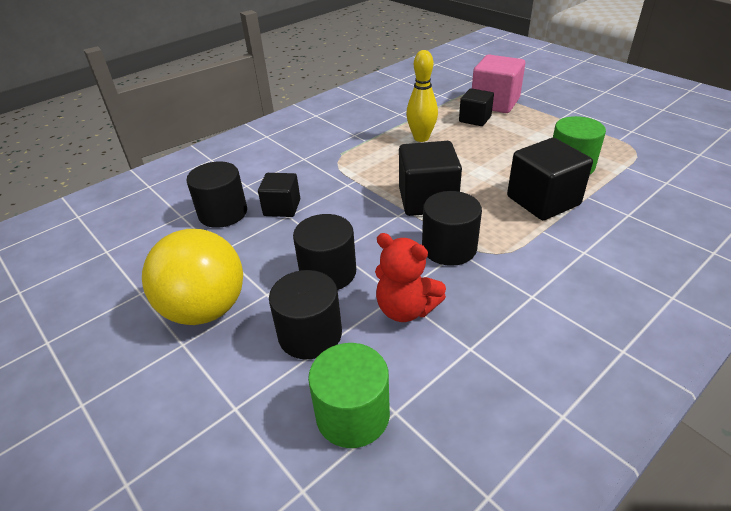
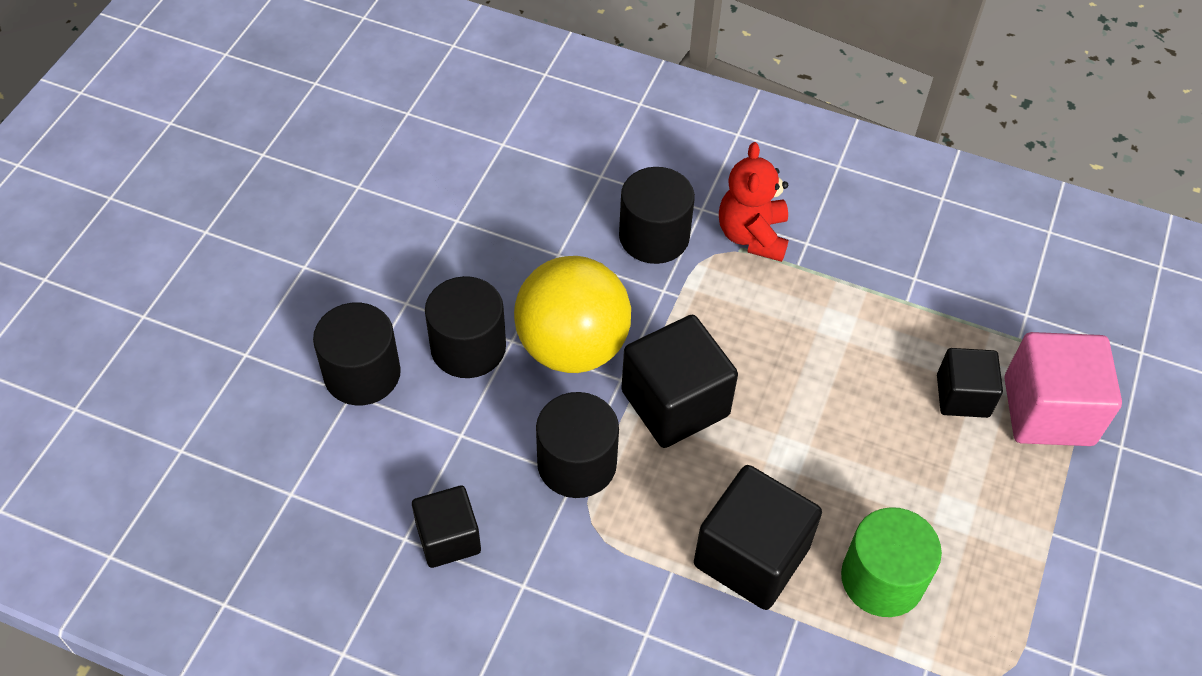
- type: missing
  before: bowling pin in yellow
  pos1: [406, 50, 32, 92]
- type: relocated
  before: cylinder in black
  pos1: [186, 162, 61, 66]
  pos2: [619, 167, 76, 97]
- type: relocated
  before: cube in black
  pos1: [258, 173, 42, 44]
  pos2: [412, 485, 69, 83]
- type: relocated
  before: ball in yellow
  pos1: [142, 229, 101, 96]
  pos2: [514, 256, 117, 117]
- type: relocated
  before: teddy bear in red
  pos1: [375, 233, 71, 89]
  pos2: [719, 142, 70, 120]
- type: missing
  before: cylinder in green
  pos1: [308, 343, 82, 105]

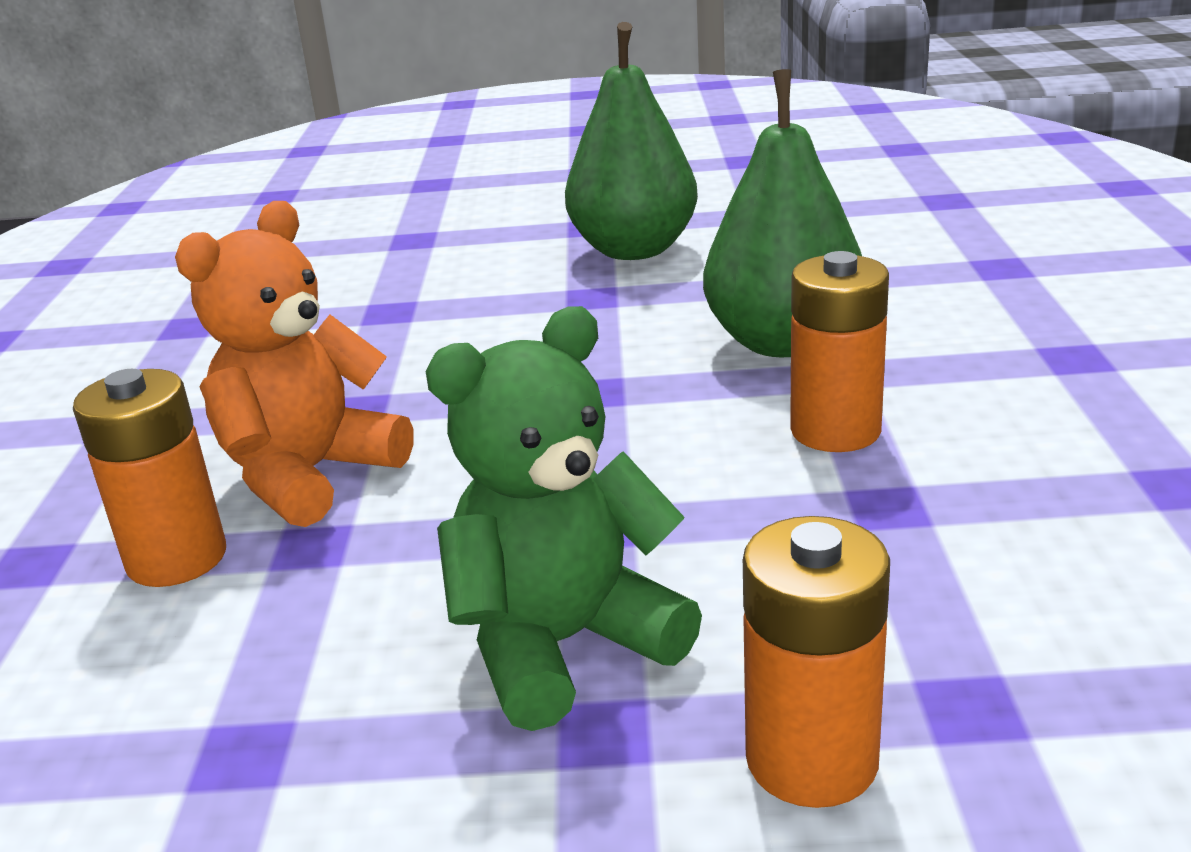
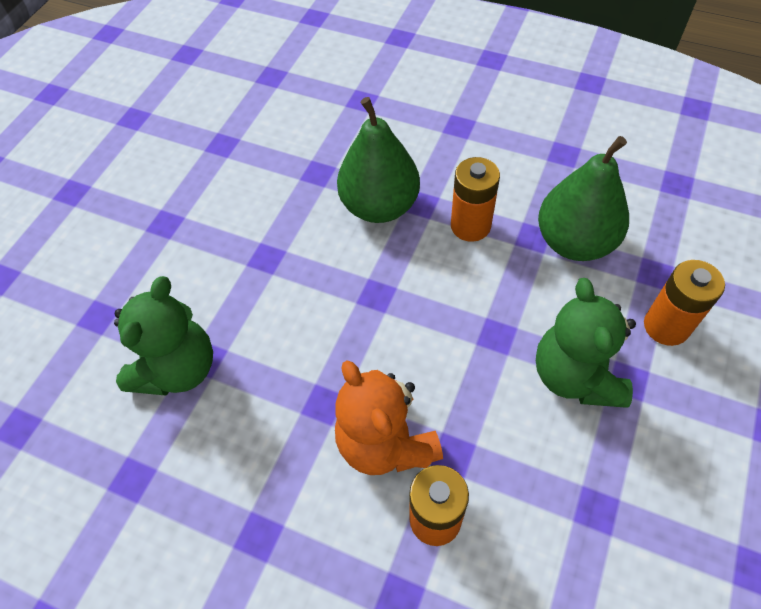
- type: relocated
  before: pear in green
  pos1: [565, 22, 133, 238]
  pos2: [538, 136, 91, 125]
- type: appeared
  after: teddy bear in green
  pos2: [114, 276, 99, 120]

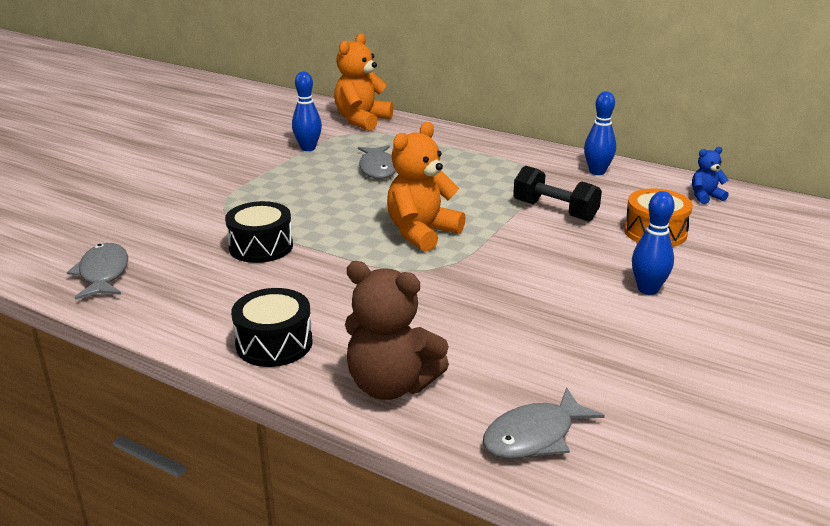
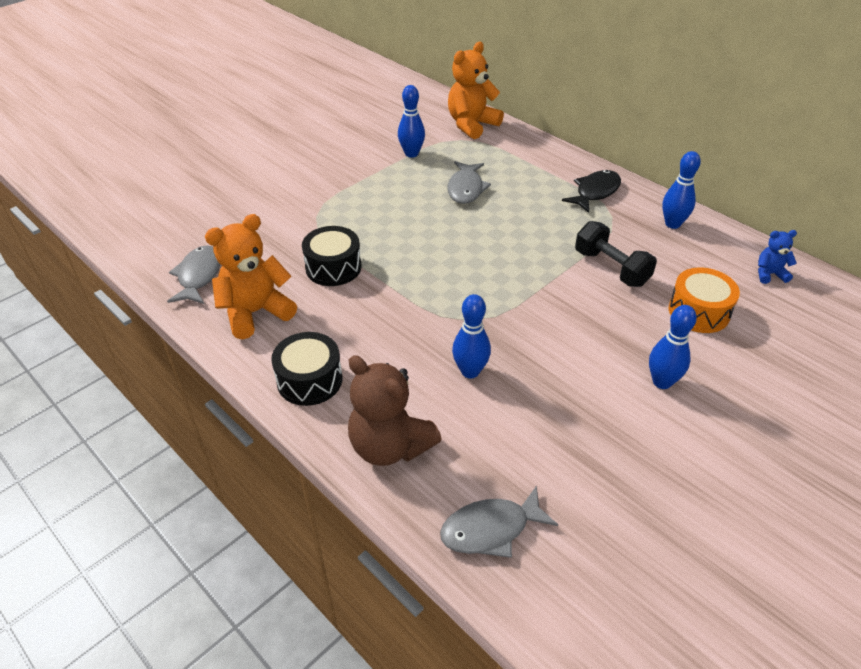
- type: relocated
  before: teddy bear in orange
  pos1: [387, 122, 79, 130]
  pos2: [205, 214, 92, 125]
- type: appeared
  after: fish in black
  pos2: [562, 170, 59, 43]
- type: appeared
  after: bowling pin in blue
  pos2: [452, 294, 39, 84]

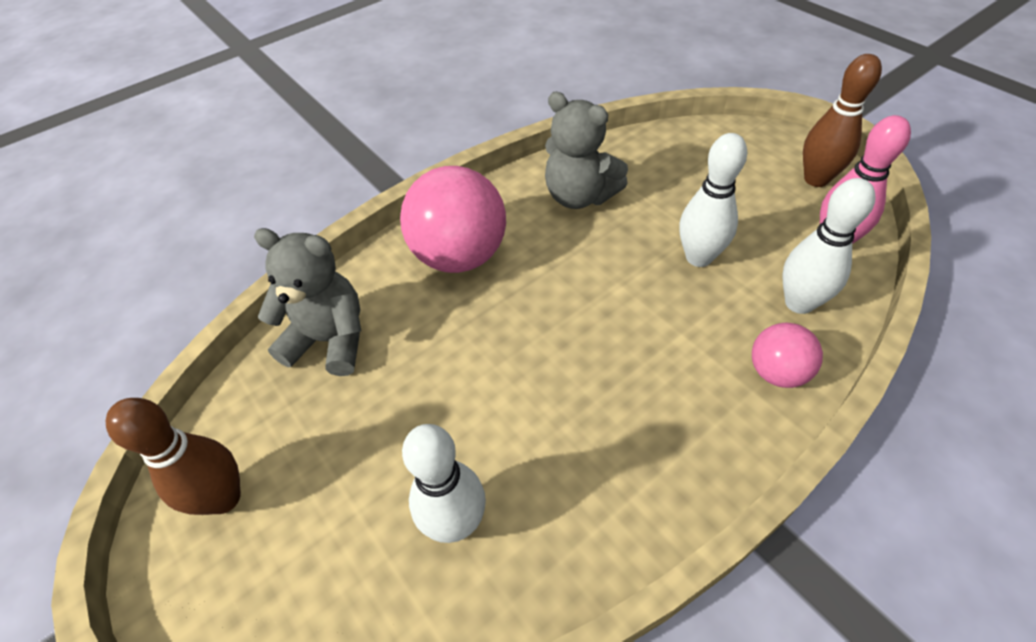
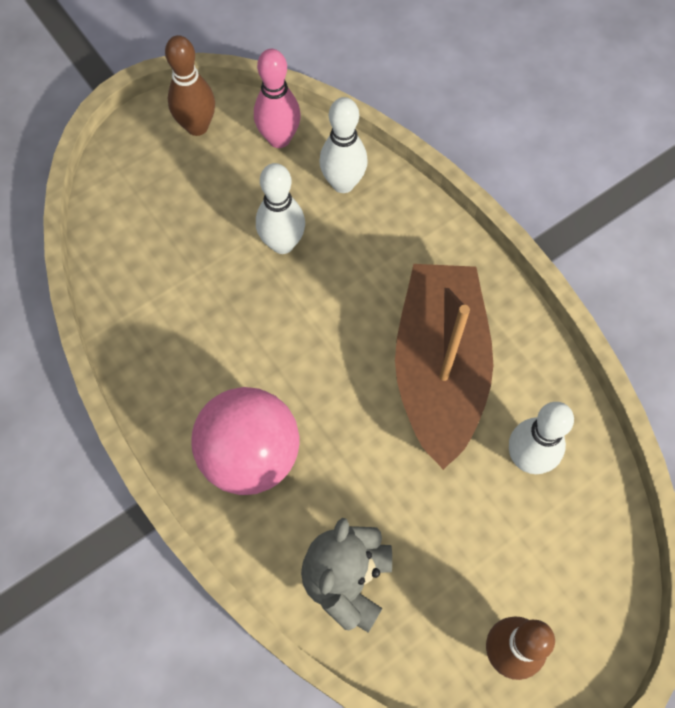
- type: missing
  before: teddy bear in grey
  pos1: [545, 92, 83, 117]
- type: missing
  before: ball in pink
  pos1: [752, 323, 71, 65]
- type: appeared
  after: boat in brown
  pos2: [395, 264, 98, 206]

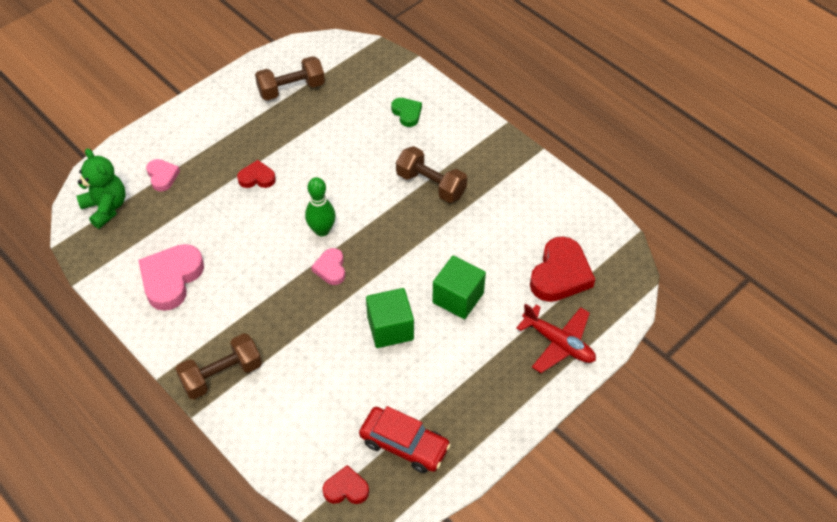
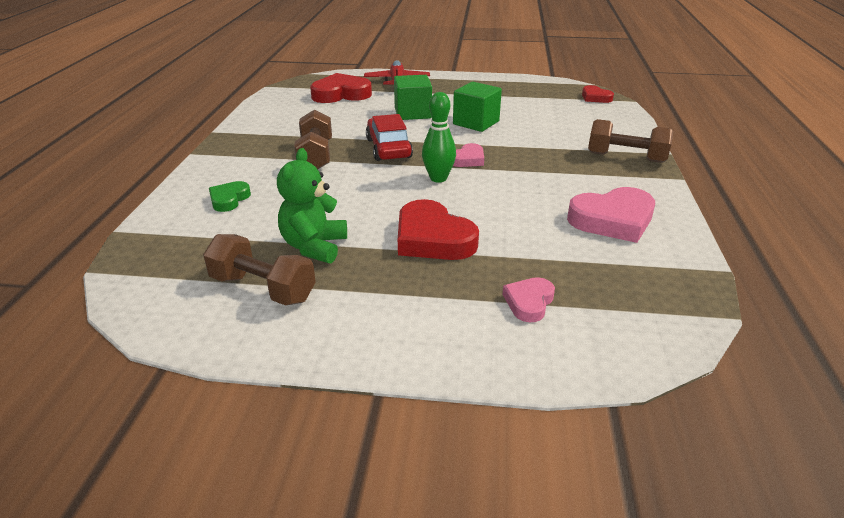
- type: relocated
  before: teddy bear in green
  pos1: [77, 148, 49, 81]
  pos2: [277, 148, 70, 115]
- type: size
  before: heart in red
  pos1: [237, 160, 39, 28]
  pos2: [398, 199, 81, 61]
  scale: 1.82
- type: relocated
  before: car in red
  pos1: [359, 406, 92, 67]
  pos2: [366, 114, 47, 47]

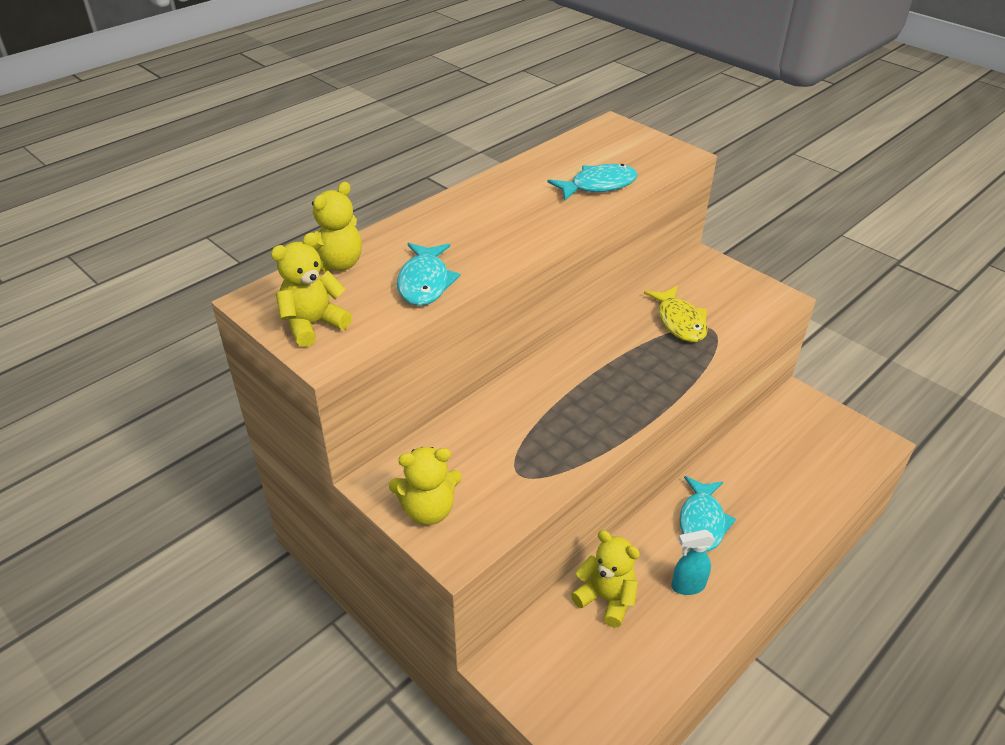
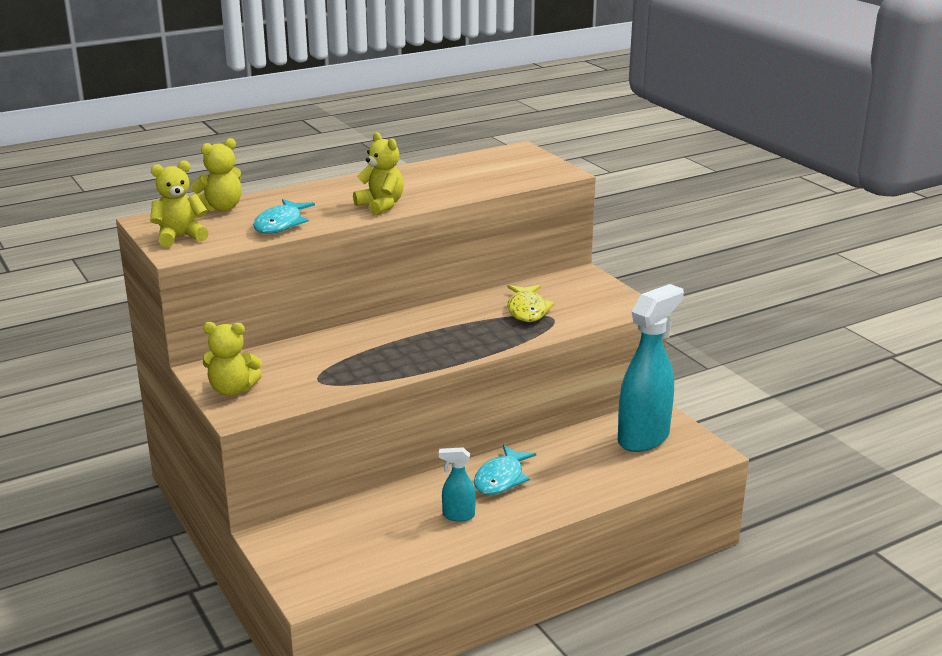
- type: missing
  before: fish in turquoise
  pos1: [548, 164, 90, 36]
- type: relocated
  before: teddy bear in yellow
  pos1: [571, 530, 69, 98]
  pos2: [353, 132, 51, 83]
- type: appeared
  after: spray bottle in turquoise
  pos2: [618, 284, 66, 168]

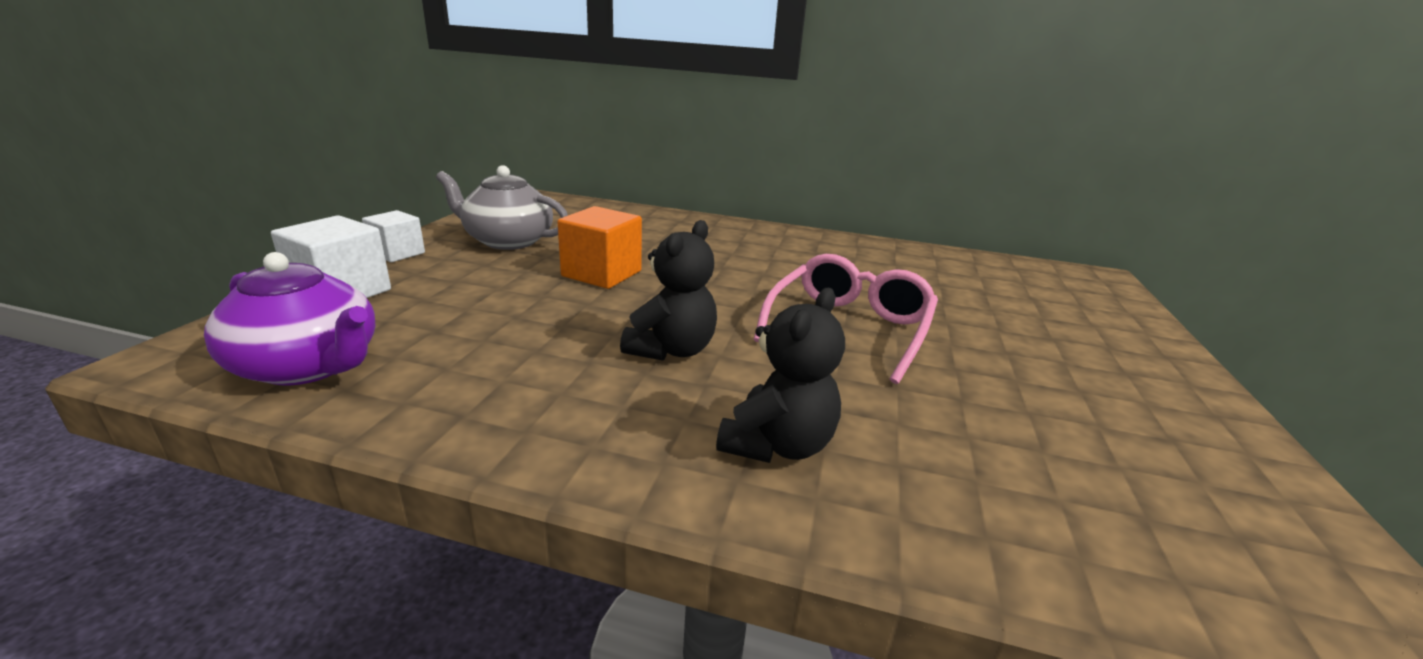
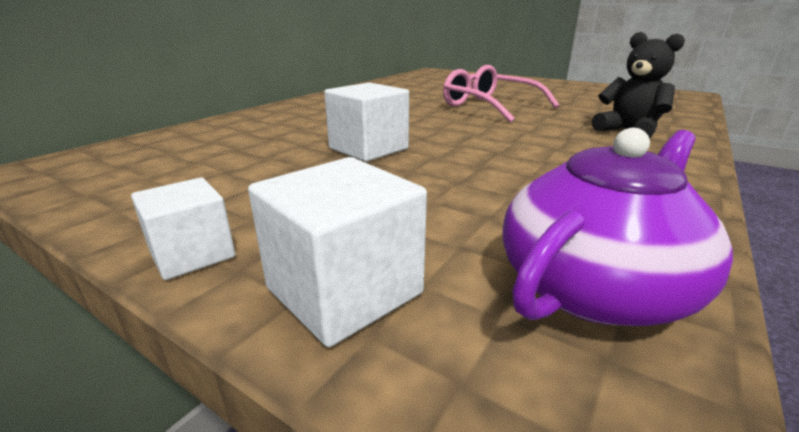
- type: missing
  before: teapot in grey
  pos1: [436, 165, 132, 85]
- type: colour
  before: cube in orange
  after: cube in white
  pos1: [557, 206, 85, 83]
  pos2: [324, 82, 85, 80]
- type: missing
  before: teddy bear in black
  pos1: [620, 220, 97, 141]

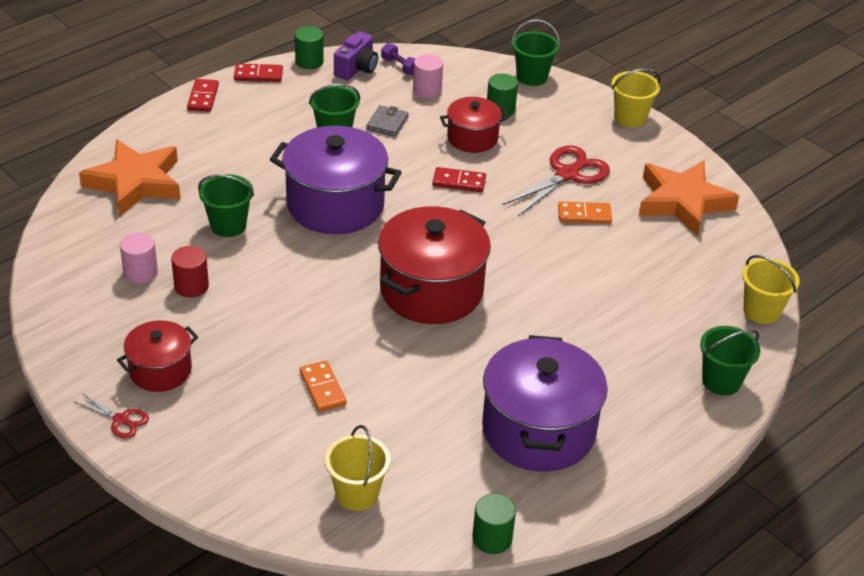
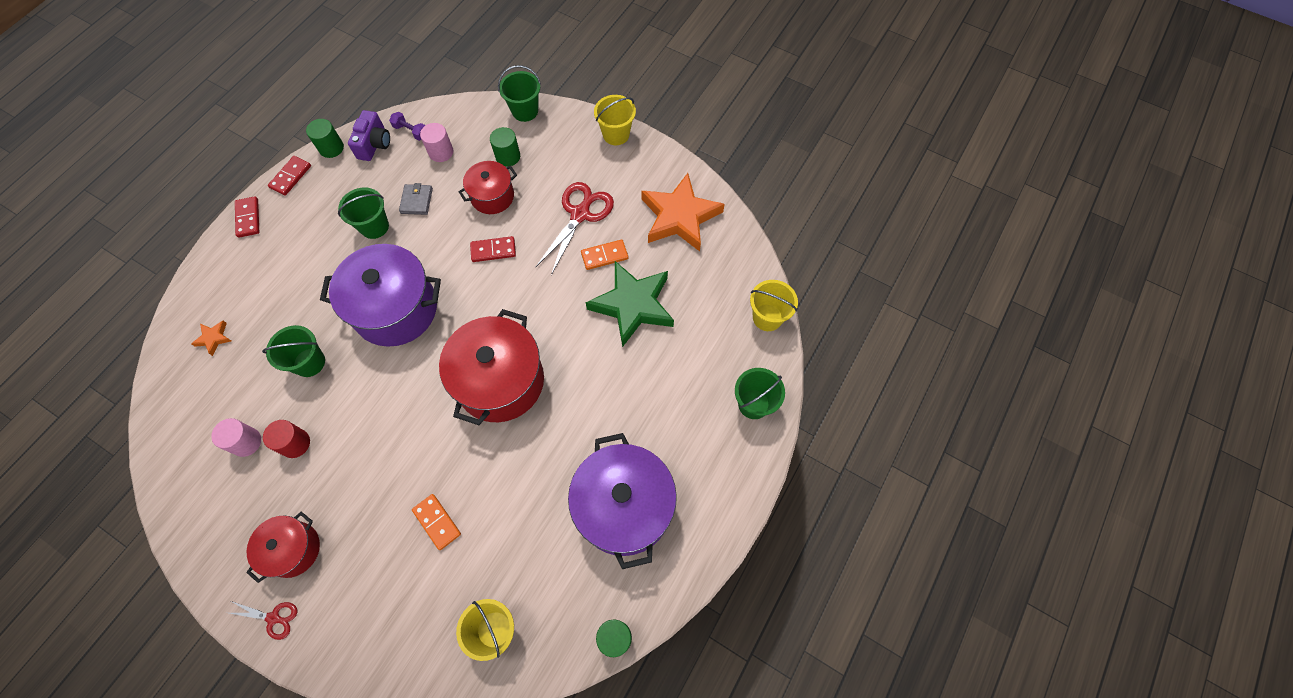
- type: spun
  before: domino in red
  pos1: [234, 63, 49, 19]
  pos2: [268, 156, 43, 40]
  turn: -45
- type: size
  before: star in orange
  pos1: [79, 140, 102, 76]
  pos2: [191, 321, 40, 35]
  scale: 0.4
- type: appeared
  after: star in green
  pos2: [586, 261, 88, 86]

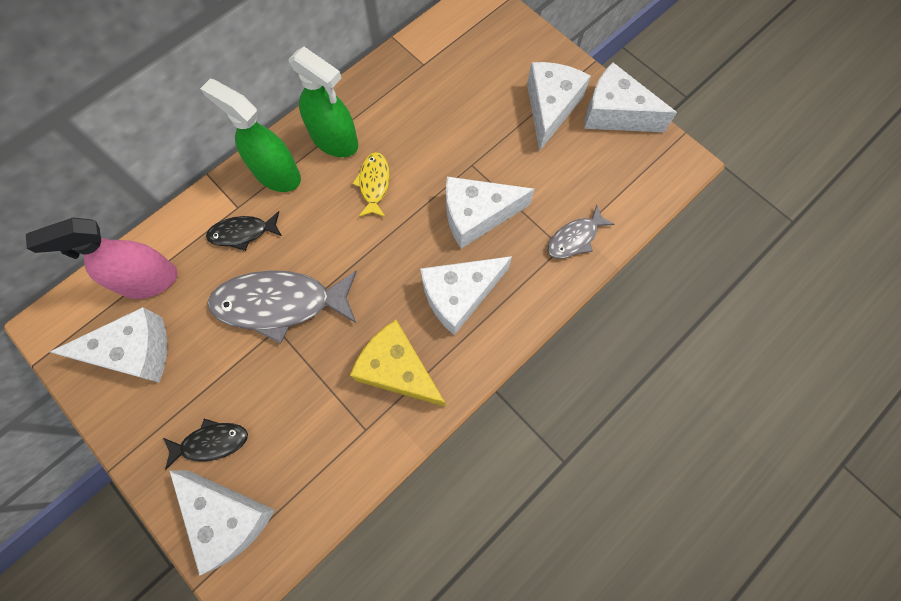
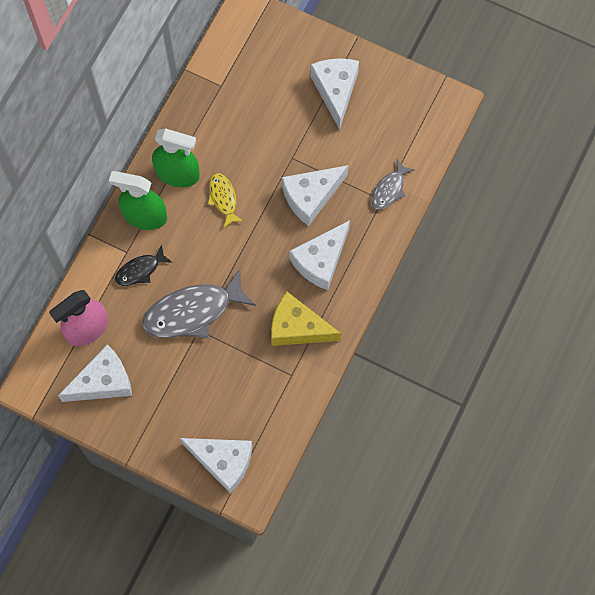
- type: missing
  before: cheese in white
  pos1: [584, 63, 93, 69]
- type: missing
  before: fish in black
  pos1: [163, 419, 85, 51]

